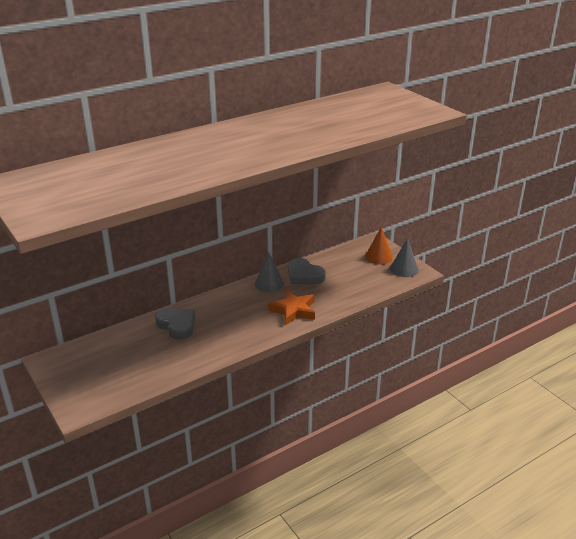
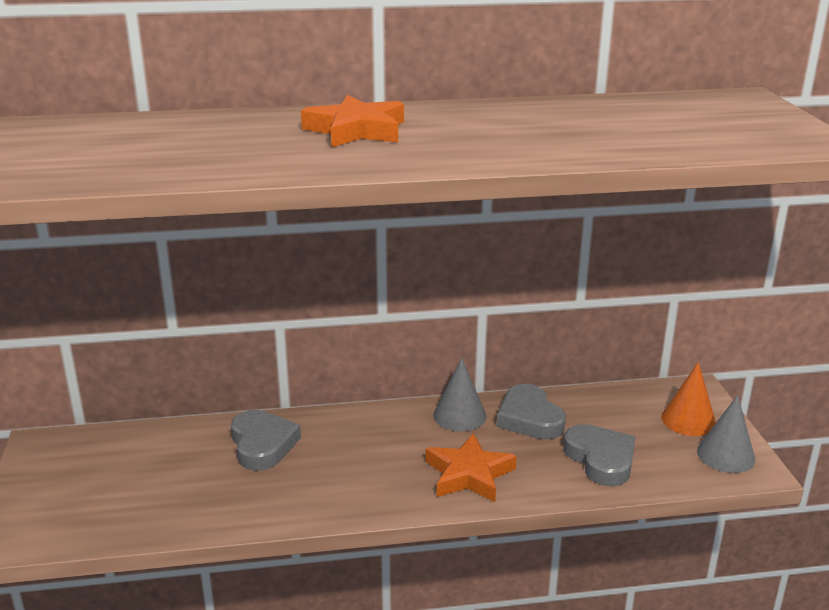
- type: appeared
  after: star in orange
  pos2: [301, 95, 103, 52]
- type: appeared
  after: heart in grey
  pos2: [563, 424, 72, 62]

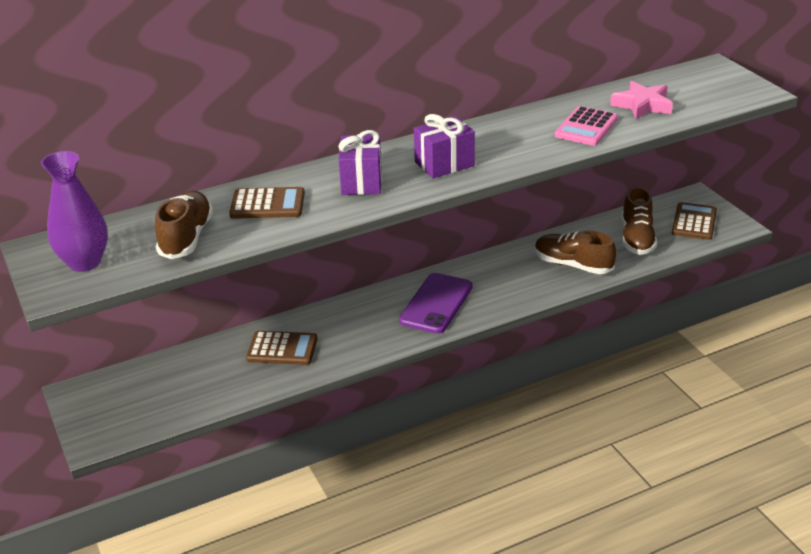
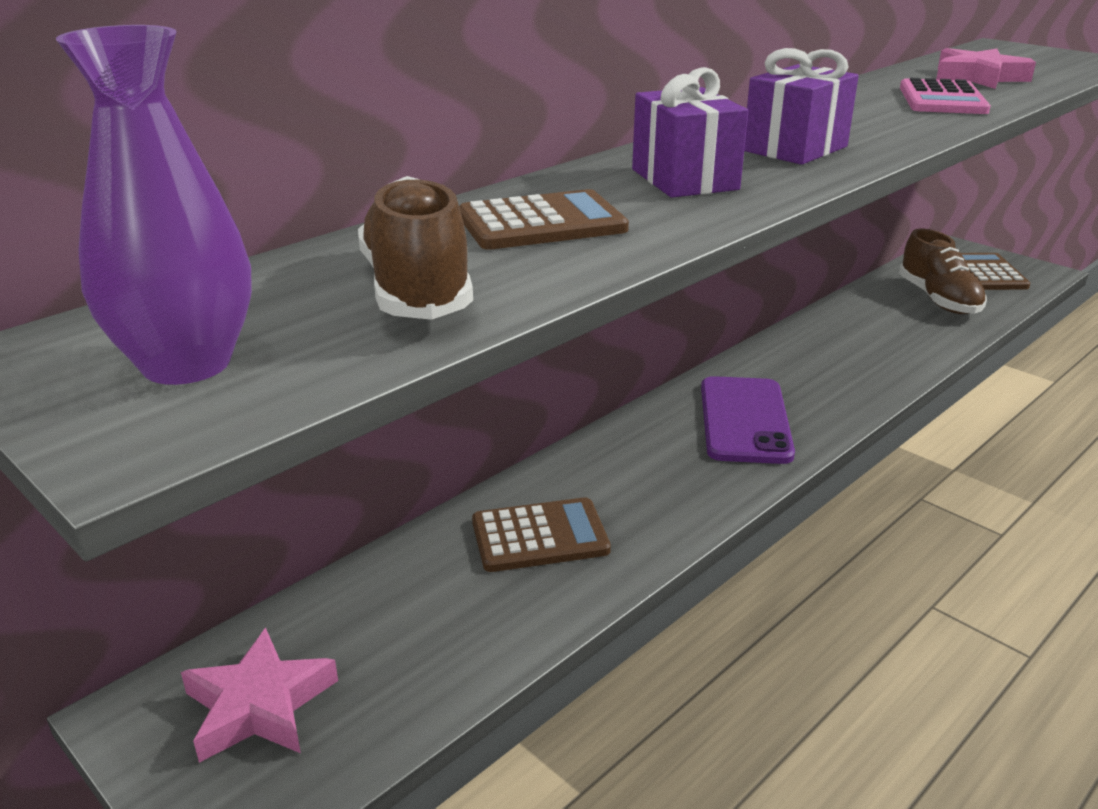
- type: missing
  before: shoe in brown
  pos1: [535, 231, 81, 43]
- type: appeared
  after: star in pink
  pos2: [181, 628, 157, 135]

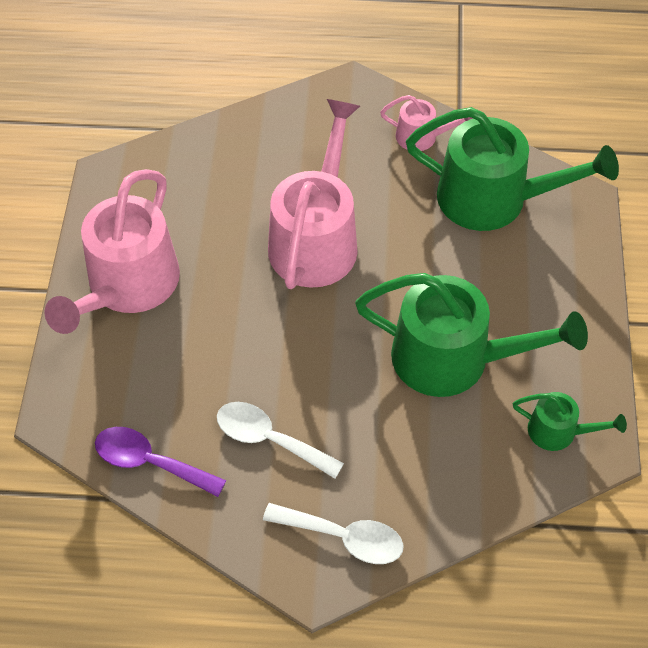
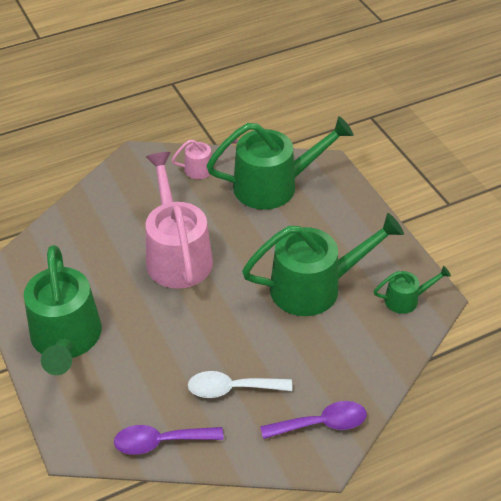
- type: colour
  before: watering can in pink
  after: watering can in green
  pos1: [44, 169, 136, 165]
  pos2: [24, 245, 78, 130]
- type: colour
  before: spoon in white
  after: spoon in purple
  pos1: [263, 503, 141, 61]
  pos2: [260, 401, 107, 38]

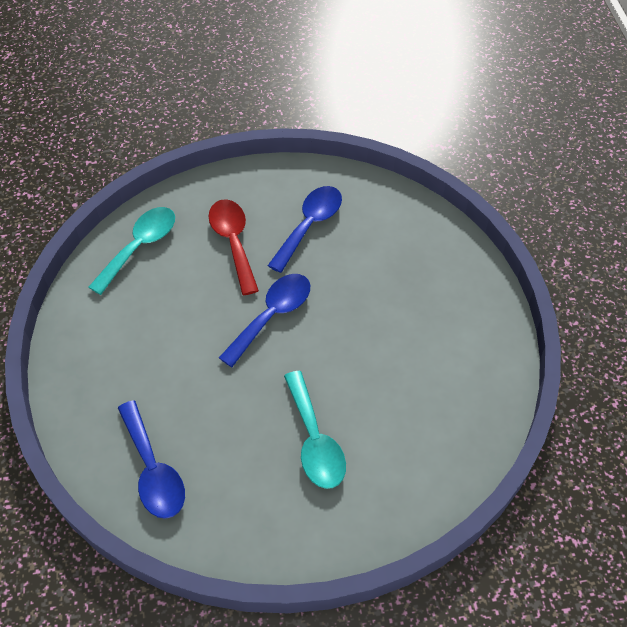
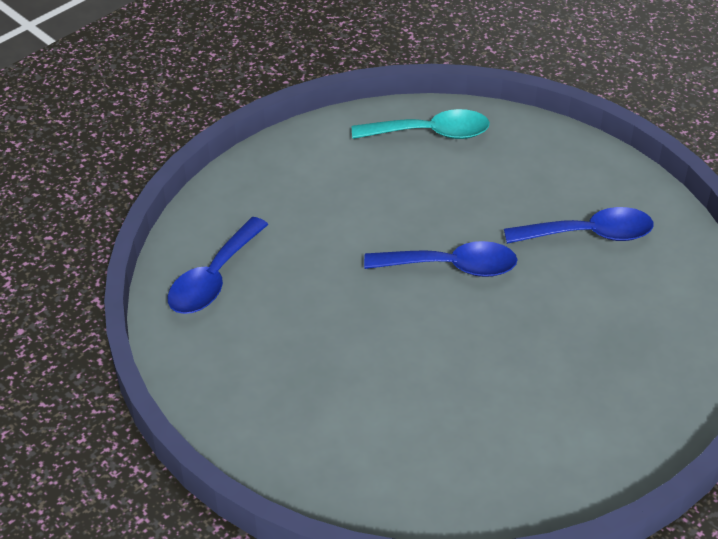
- type: missing
  before: spoon in red
  pos1: [208, 199, 51, 96]
- type: missing
  before: spoon in turquoise
  pos1: [284, 371, 62, 118]

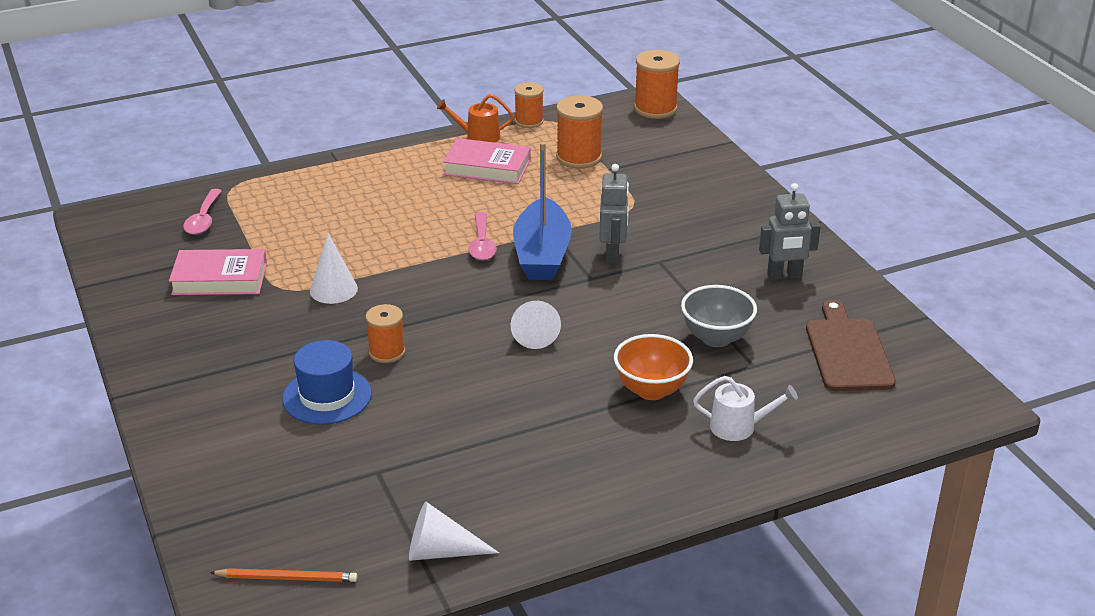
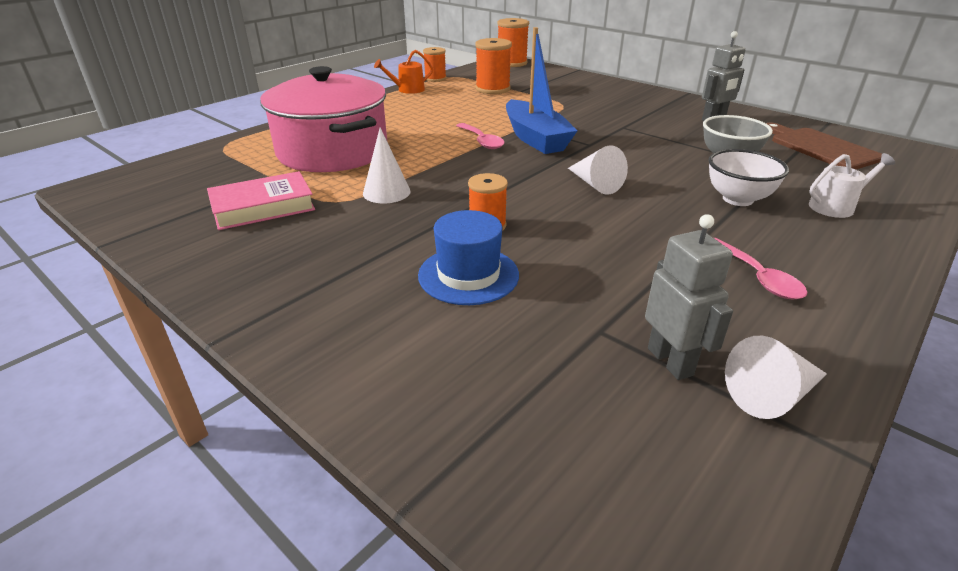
- type: missing
  before: book in pink
  pos1: [443, 138, 88, 46]
- type: relocated
  before: robot in grey
  pos1: [599, 164, 30, 100]
  pos2: [645, 214, 88, 166]
- type: relocated
  before: spoon in pink
  pos1: [183, 189, 39, 46]
  pos2: [714, 238, 94, 62]
- type: colour
  before: bowl in orange
  after: bowl in white
  pos1: [614, 334, 79, 66]
  pos2: [708, 149, 81, 57]
- type: missing
  before: pencil in orange
  pos1: [210, 568, 148, 14]
- type: appeared
  after: pot in pink
  pos2: [260, 66, 127, 106]

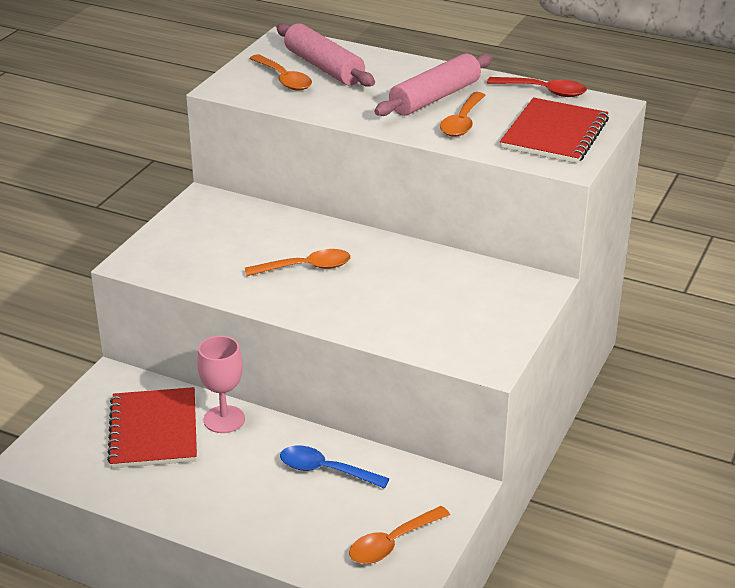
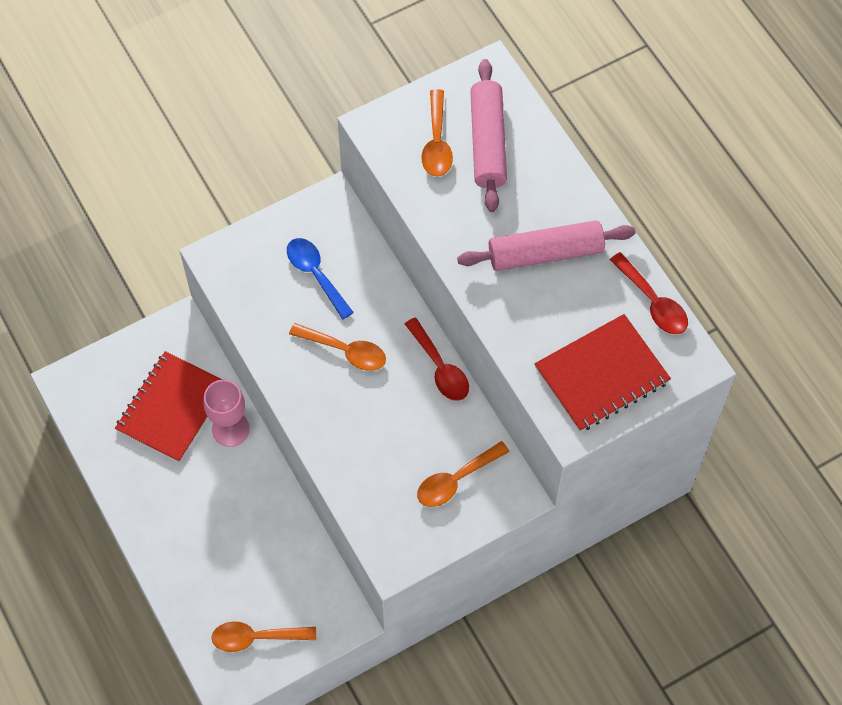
- type: relocated
  before: spoon in orange
  pos1: [440, 92, 45, 45]
  pos2: [417, 441, 92, 66]
- type: relocated
  before: spoon in blue
  pos1: [280, 446, 110, 43]
  pos2: [287, 238, 67, 82]
- type: appeared
  after: spoon in red
  pos2: [405, 318, 64, 83]

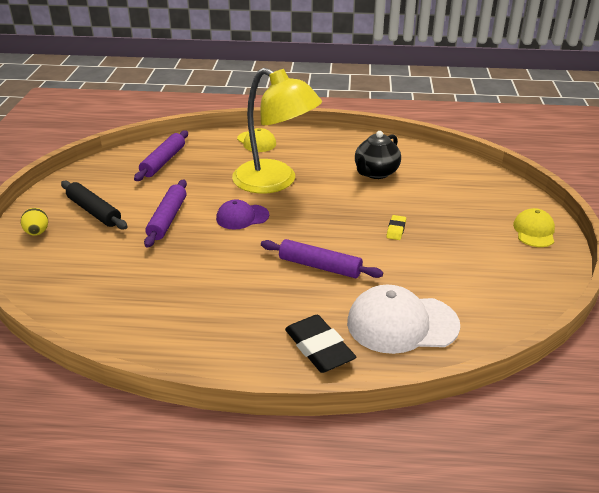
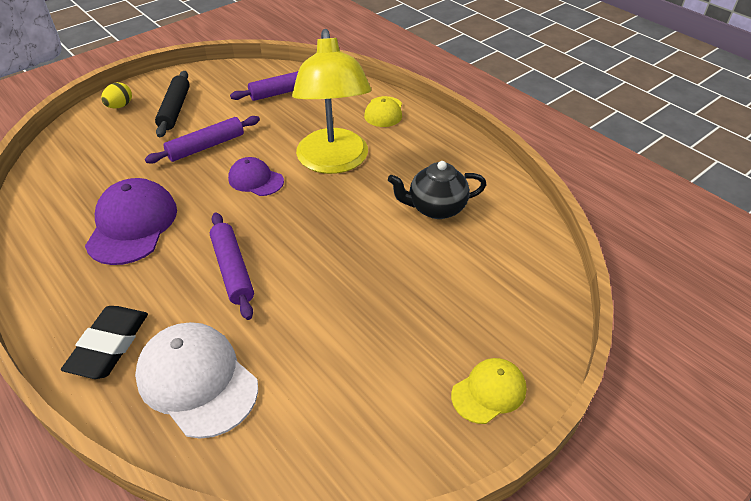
- type: missing
  before: eraser in yellow
  pos1: [386, 215, 20, 25]
- type: appeared
  after: cap in purple
  pos2: [85, 178, 92, 87]

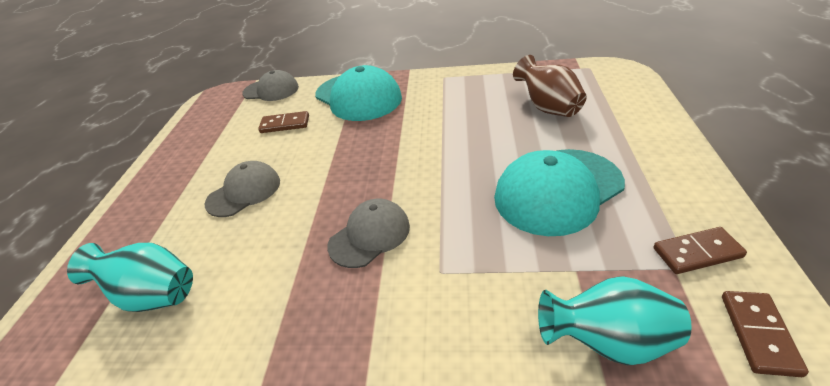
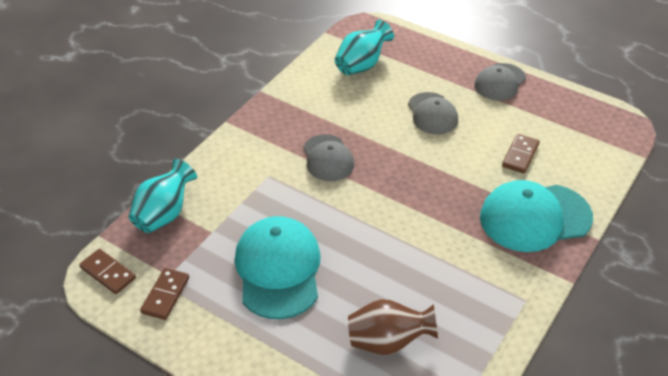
- type: relocated
  before: cap in grey
  pos1: [242, 70, 57, 31]
  pos2: [474, 63, 52, 37]

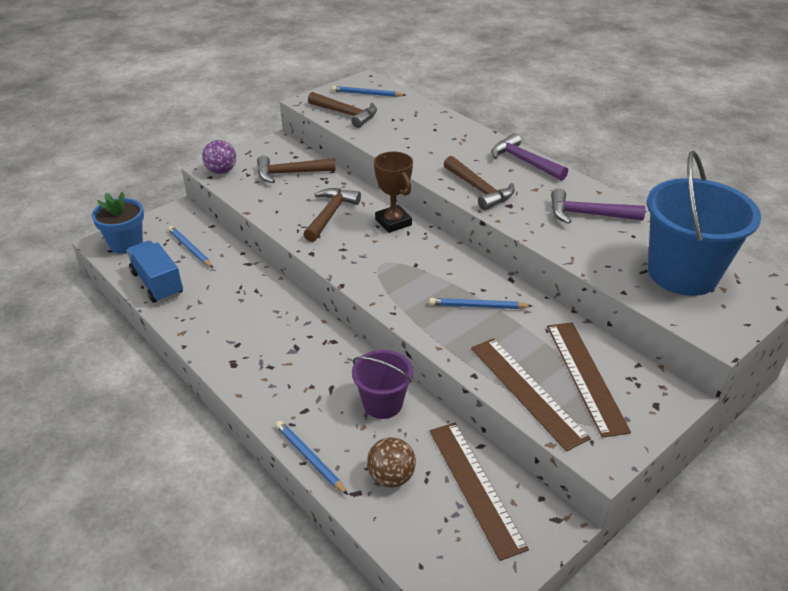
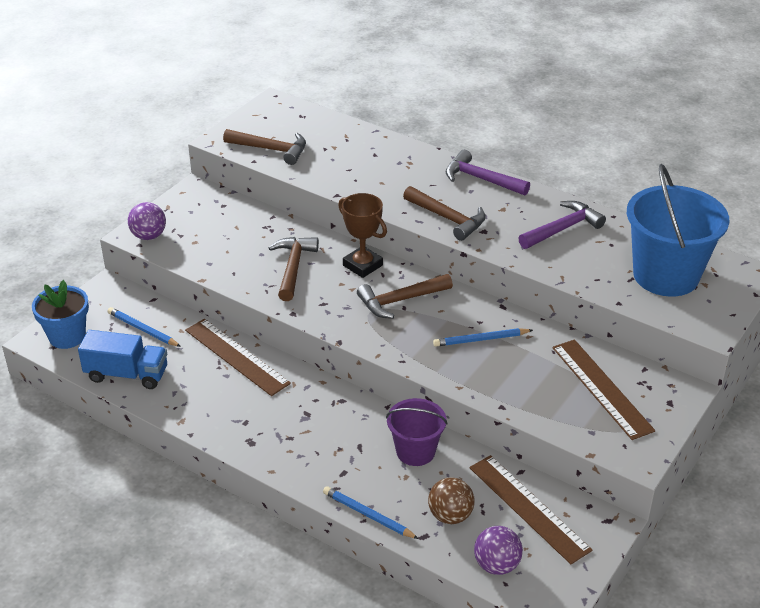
- type: missing
  before: pencil in blue
  pos1: [332, 86, 73, 11]
- type: relocated
  before: hammer in brown
  pos1: [257, 156, 79, 27]
  pos2: [357, 274, 96, 45]
- type: spun
  before: hammer in purple
  pos1: [551, 188, 95, 36]
  pos2: [518, 201, 88, 48]
  turn: 150
- type: spun
  before: truck in blue
  pos1: [126, 241, 57, 62]
  pos2: [78, 330, 89, 59]
  turn: 150
- type: relocated
  before: ruler in brown
  pos1: [471, 338, 120, 113]
  pos2: [185, 319, 106, 77]
- type: appeared
  after: ball in purple
  pos2: [474, 526, 49, 49]

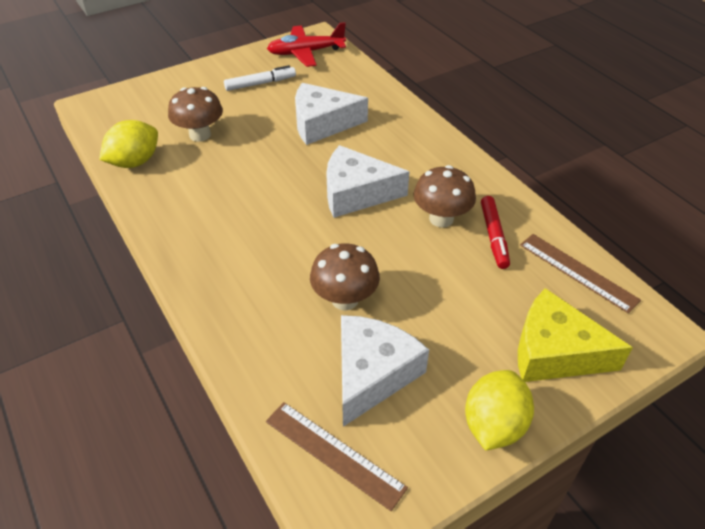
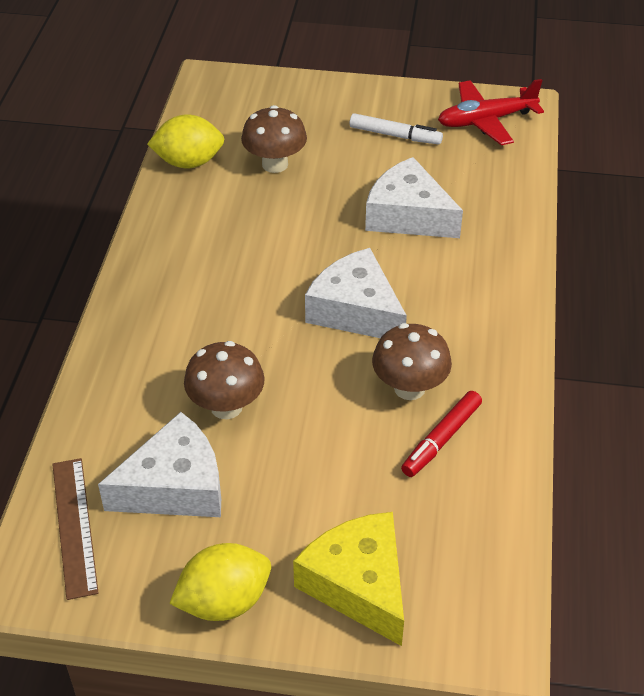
- type: spun
  before: plane in red
  pos1: [267, 22, 79, 45]
  pos2: [438, 79, 106, 66]
  turn: -45
- type: missing
  before: ruler in brown
  pos1: [520, 234, 121, 79]

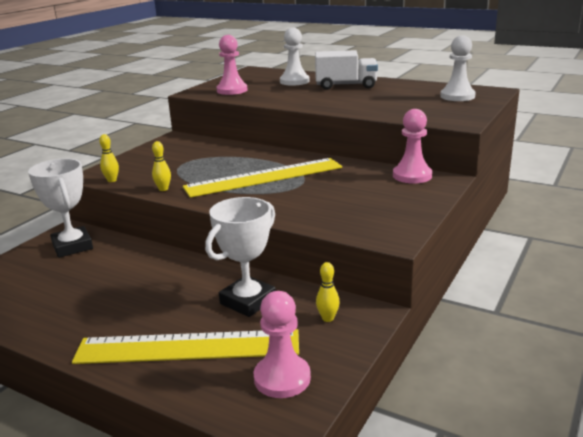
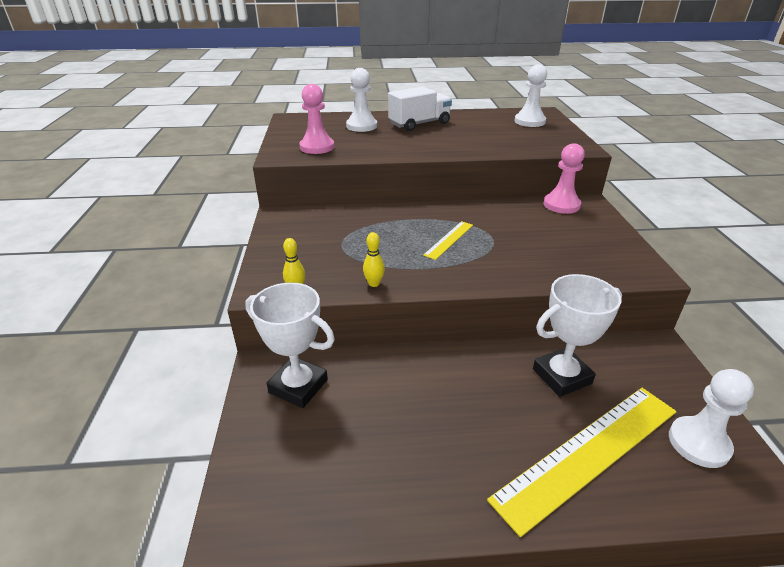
- type: size
  before: ruler in yellow
  pos1: [183, 158, 159, 40]
  pos2: [423, 221, 50, 39]
  scale: 0.47
- type: spun
  before: trophy in white
  pos1: [205, 197, 71, 120]
  pos2: [533, 274, 89, 123]
  turn: 60
- type: missing
  before: bowling pin in yellow
  pos1: [316, 262, 24, 60]
- type: colour
  before: pawn in pink
  after: pawn in white
  pos1: [254, 291, 57, 107]
  pos2: [669, 369, 85, 99]

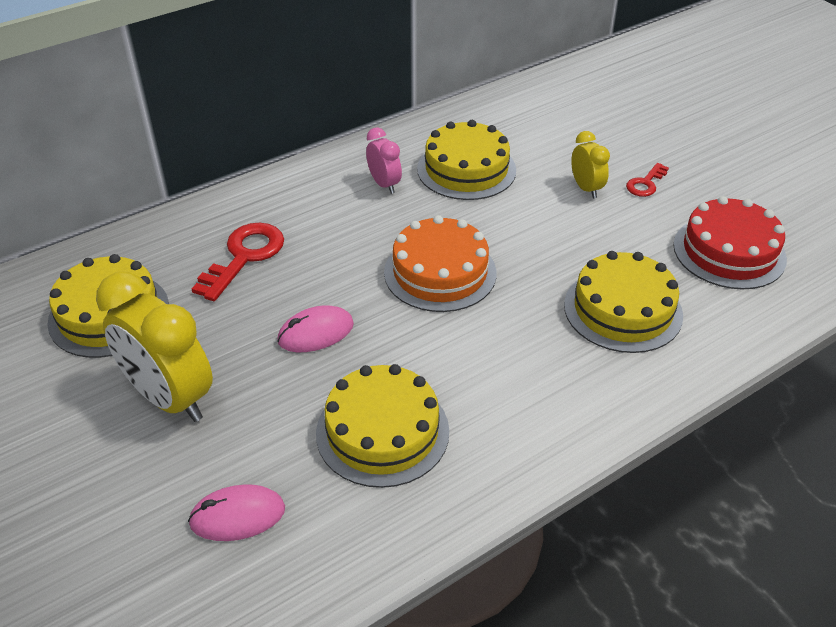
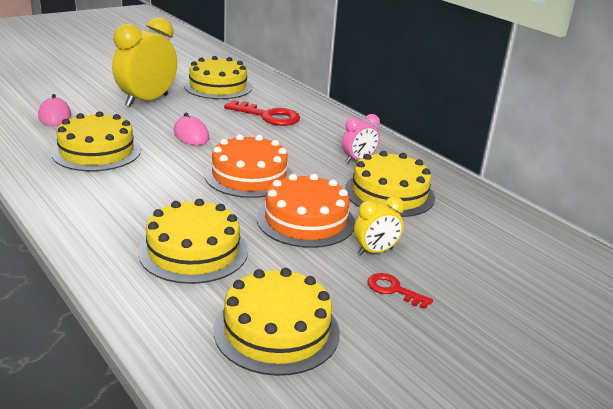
- type: colour
  before: cake in red
  after: cake in yellow
  pos1: [673, 196, 114, 93]
  pos2: [214, 268, 126, 108]
- type: appeared
  after: cake in orange
  pos2: [257, 174, 98, 74]

